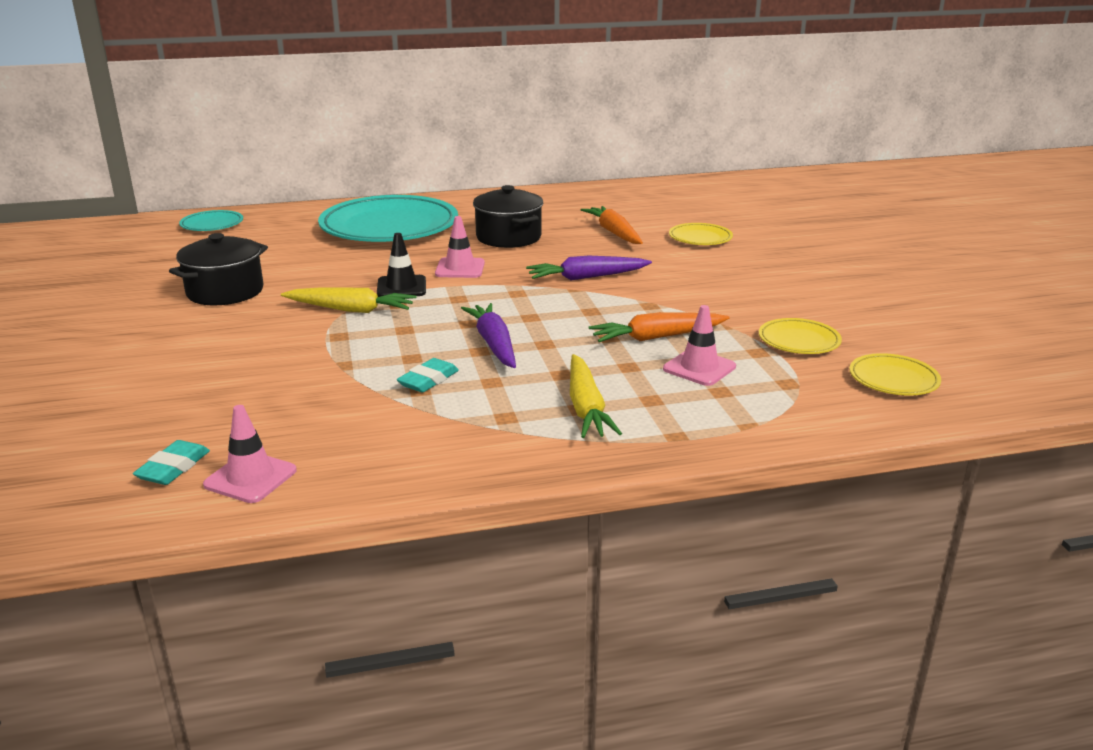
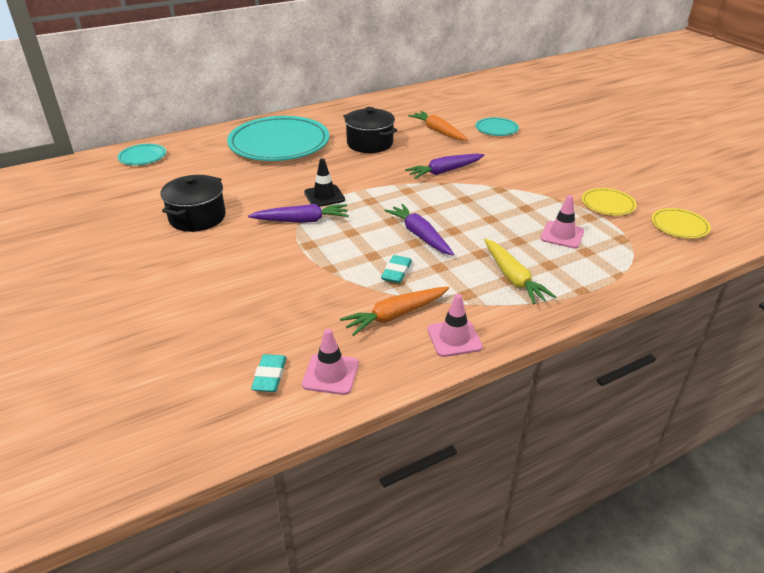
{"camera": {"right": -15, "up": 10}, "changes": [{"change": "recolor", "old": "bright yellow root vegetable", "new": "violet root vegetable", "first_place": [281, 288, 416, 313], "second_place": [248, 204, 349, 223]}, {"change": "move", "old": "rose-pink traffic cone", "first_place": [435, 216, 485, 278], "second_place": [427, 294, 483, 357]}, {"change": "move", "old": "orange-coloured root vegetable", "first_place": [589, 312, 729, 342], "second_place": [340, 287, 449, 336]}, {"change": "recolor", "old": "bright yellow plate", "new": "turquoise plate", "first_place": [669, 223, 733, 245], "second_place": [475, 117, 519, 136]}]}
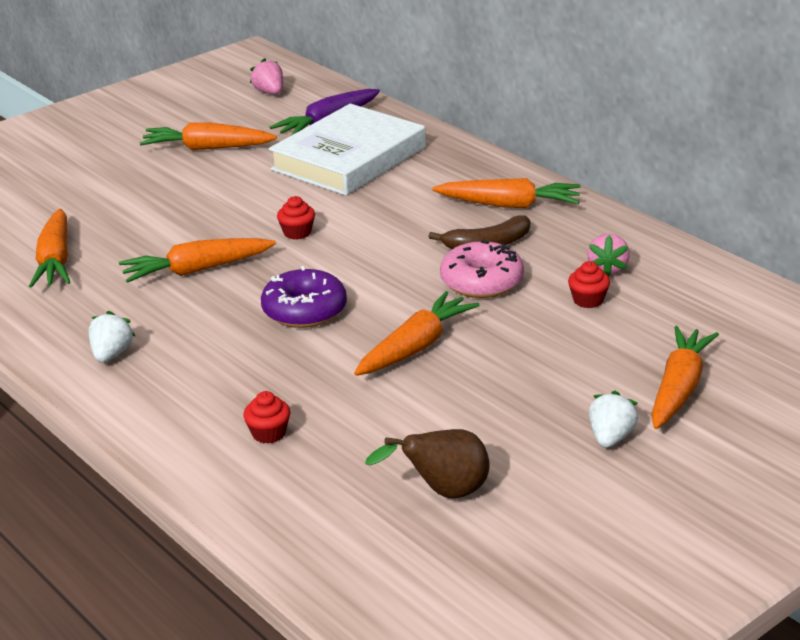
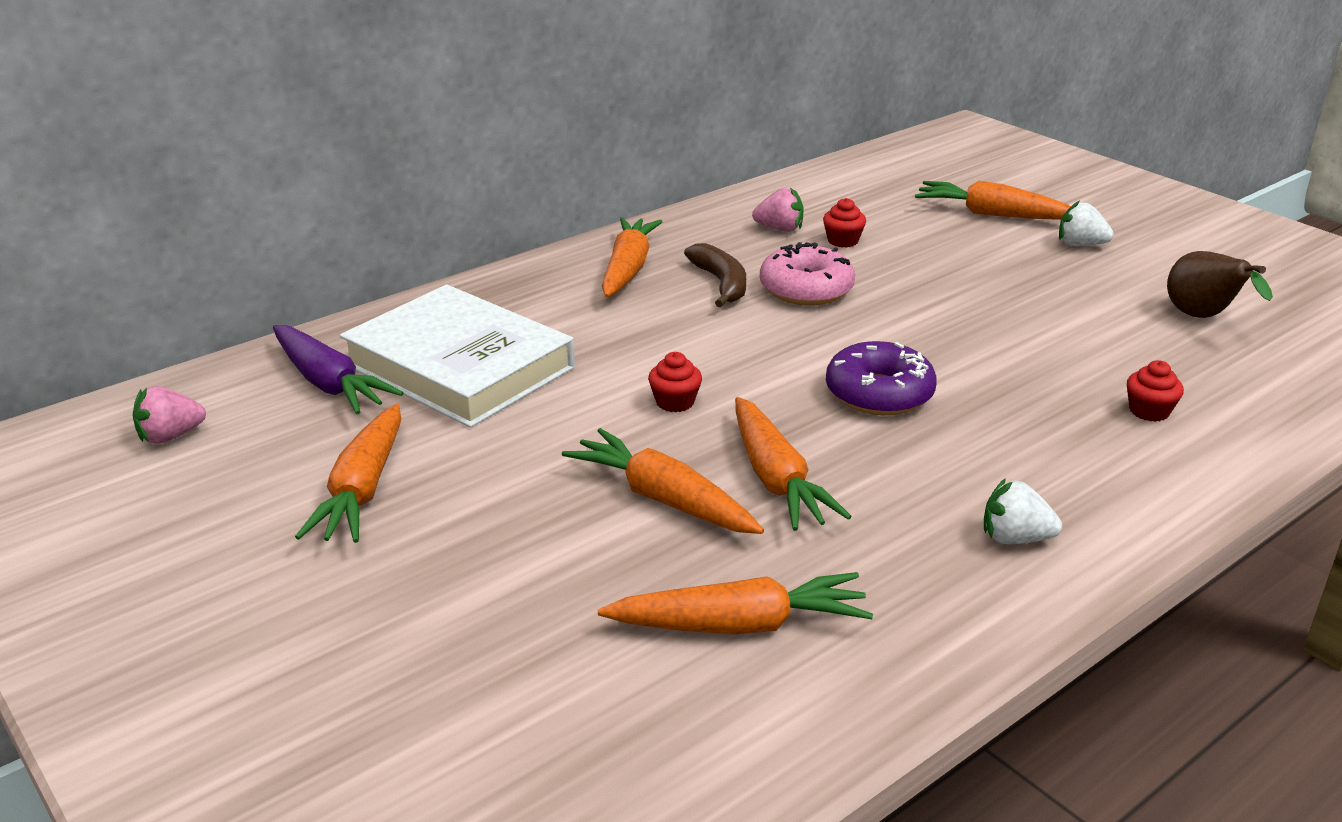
{"camera": {"right": -90, "up": 0}, "changes": [{"change": "move", "old": "orange-coloured root vegetable", "first_place": [354, 291, 480, 376], "second_place": [562, 428, 764, 534]}]}
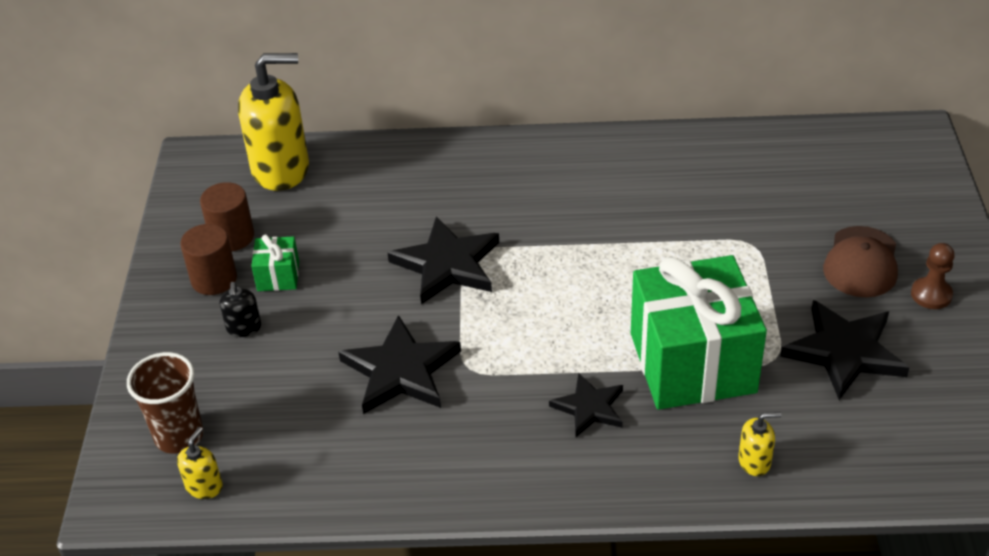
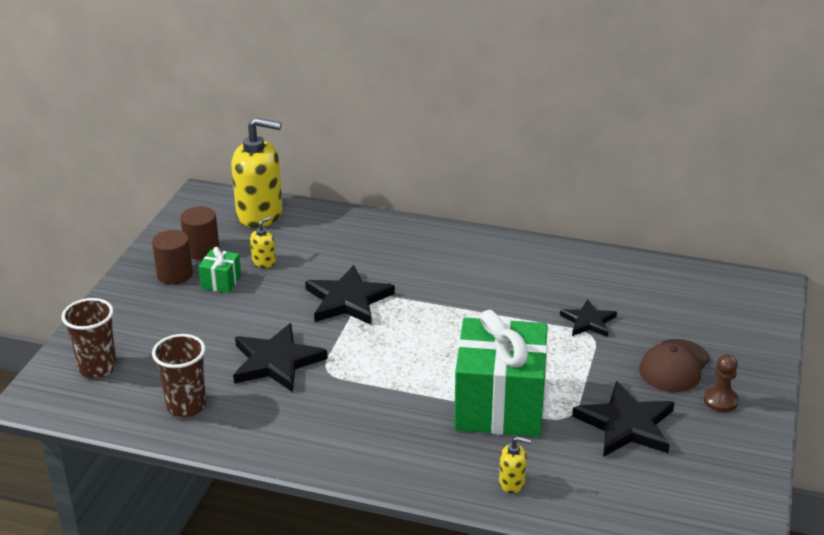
{"camera": {"right": 15, "up": -10}, "changes": [{"change": "move", "old": "bright yellow pump bottle", "first_place": [177, 427, 223, 499], "second_place": [250, 216, 276, 268]}, {"change": "delete", "old": "jet-black pump bottle", "first_place": [220, 282, 261, 337]}, {"change": "move", "old": "jet-black star shape", "first_place": [549, 373, 623, 437], "second_place": [560, 299, 617, 337]}, {"change": "insert", "new": "brown cup", "second_place": [152, 334, 206, 417]}]}
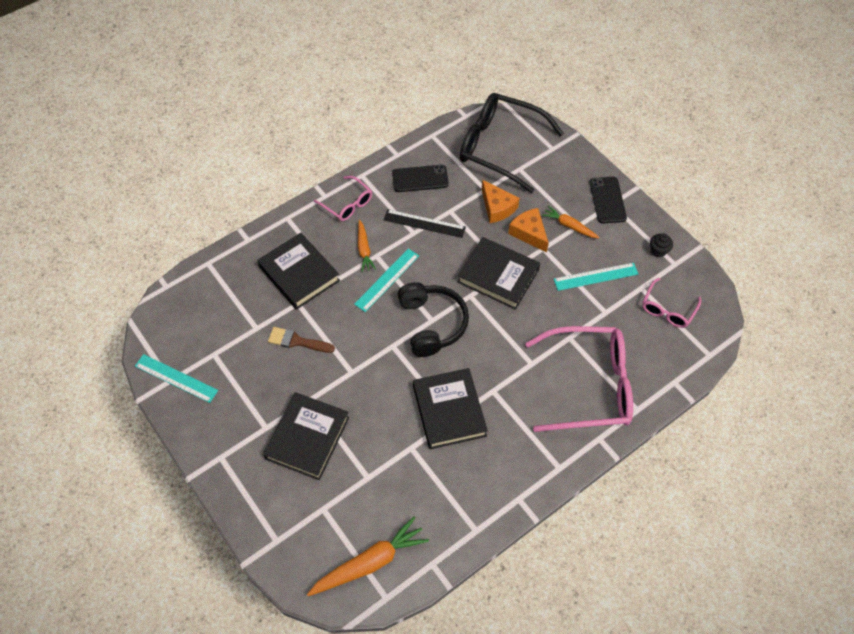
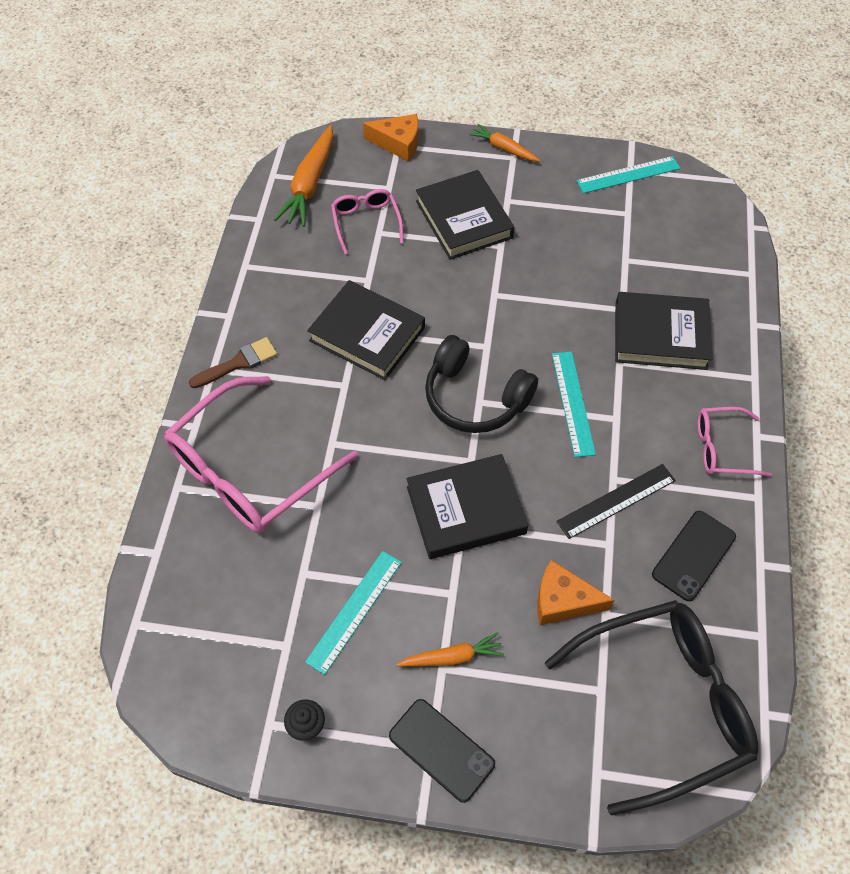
{"camera": {"right": 135, "up": 0}, "changes": [{"change": "move", "old": "brown paintbrush", "first_place": [268, 327, 335, 353], "second_place": [189, 337, 277, 388]}, {"change": "move", "old": "orange-coloured root vegetable", "first_place": [358, 220, 376, 272], "second_place": [469, 124, 540, 161]}, {"change": "move", "old": "orange-coloured piece of cheese", "first_place": [508, 208, 549, 253], "second_place": [363, 114, 418, 161]}, {"change": "move", "old": "rose-pink eyeglasses", "first_place": [642, 278, 701, 328], "second_place": [331, 189, 404, 254]}]}
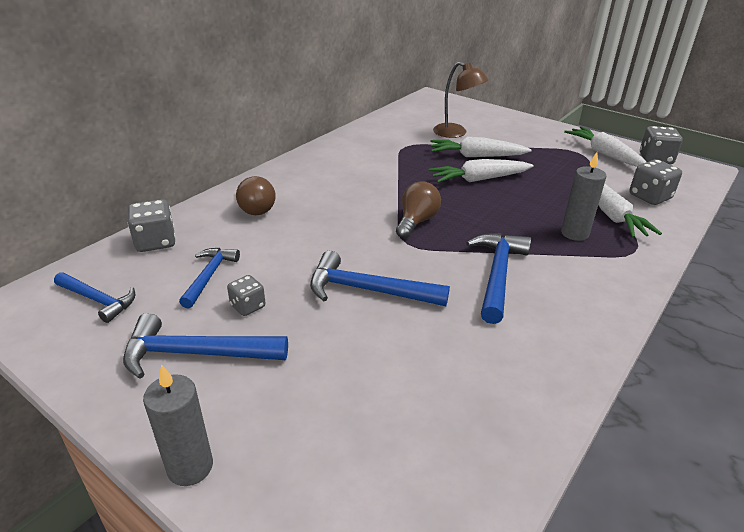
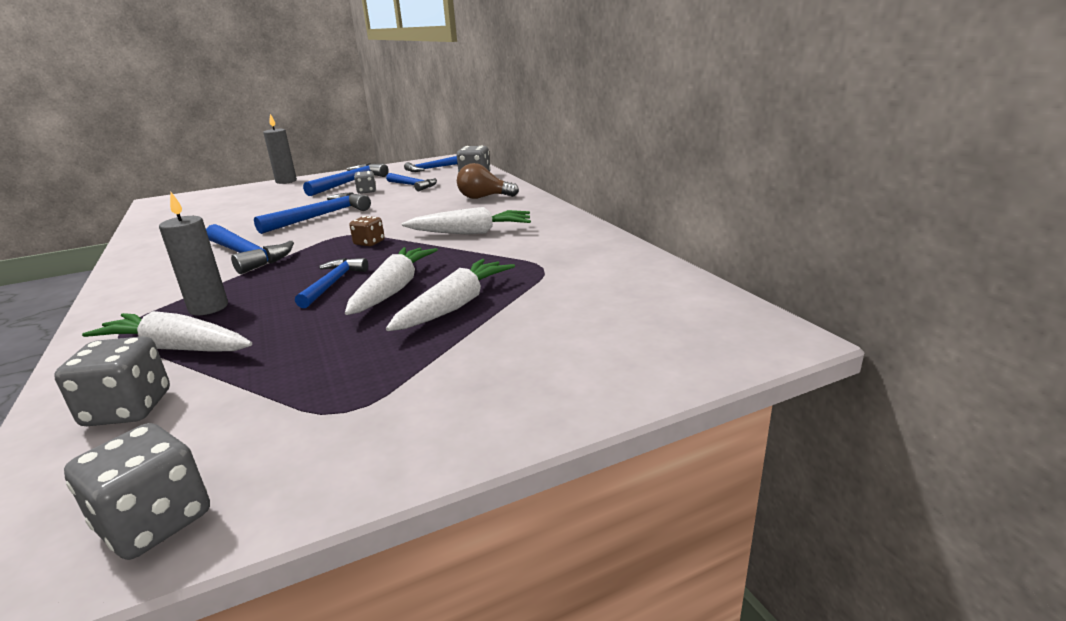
{"camera": {"right": 120, "up": -10}, "changes": [{"change": "replace", "old": "brown light bulb", "new": "brown game die", "first_place": [396, 181, 441, 238], "second_place": [349, 216, 385, 246]}, {"change": "delete", "old": "brown reading lamp", "first_place": [433, 62, 488, 138]}, {"change": "move", "old": "snow-white root vegetable", "first_place": [564, 127, 646, 167], "second_place": [402, 207, 531, 234]}, {"change": "insert", "new": "royal blue hammer", "second_place": [295, 258, 368, 308]}]}
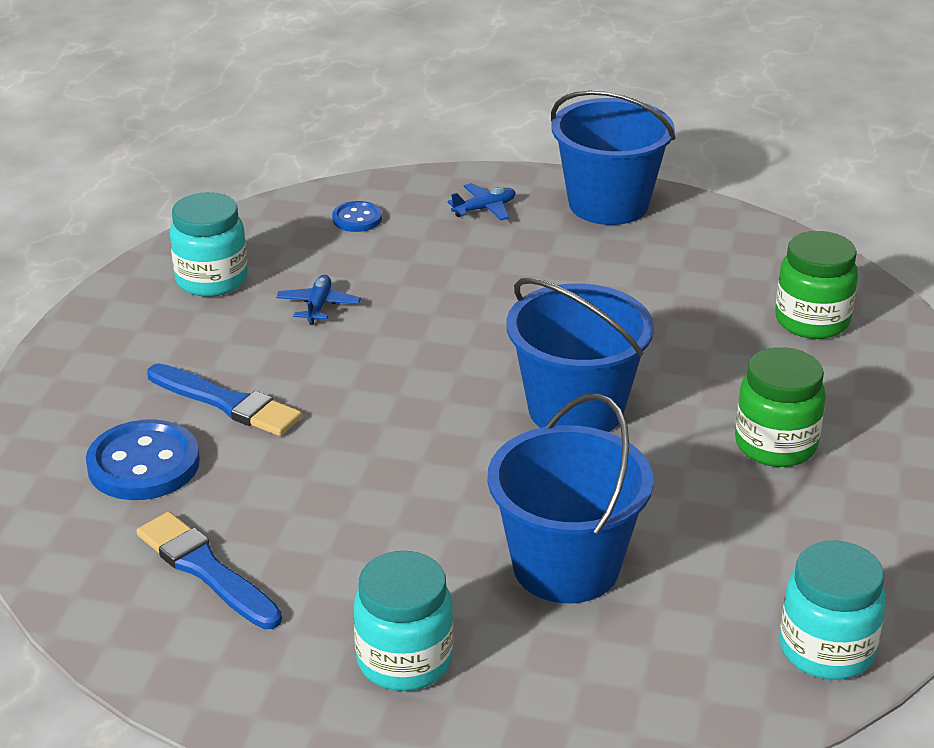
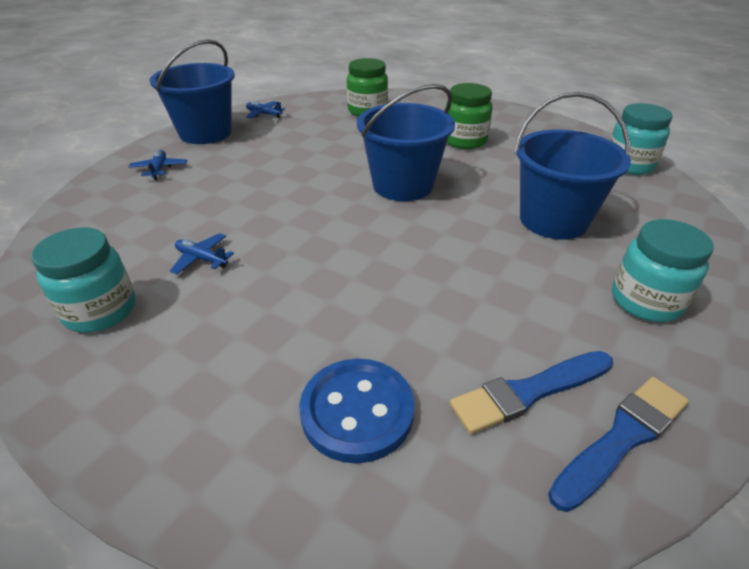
{"camera": {"right": -70, "up": 5}, "changes": [{"change": "move", "old": "royal blue paintbrush", "first_place": [147, 363, 302, 436], "second_place": [548, 377, 689, 512]}, {"change": "delete", "old": "royal blue sewing button", "first_place": [332, 201, 382, 232]}, {"change": "insert", "new": "royal blue aeroplane", "second_place": [246, 101, 285, 119]}]}
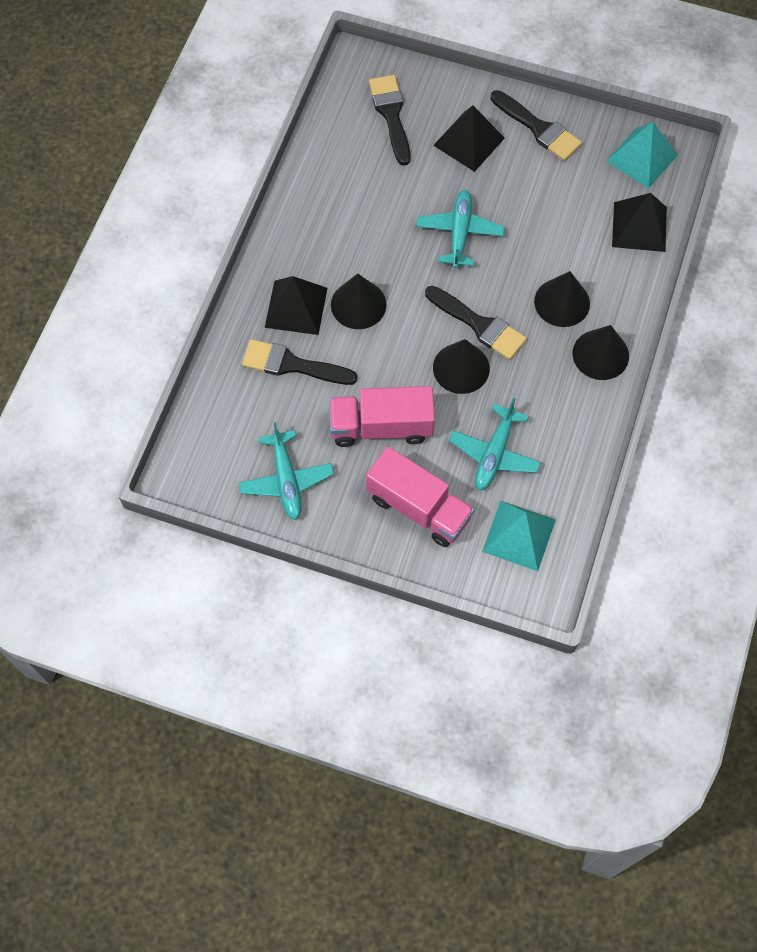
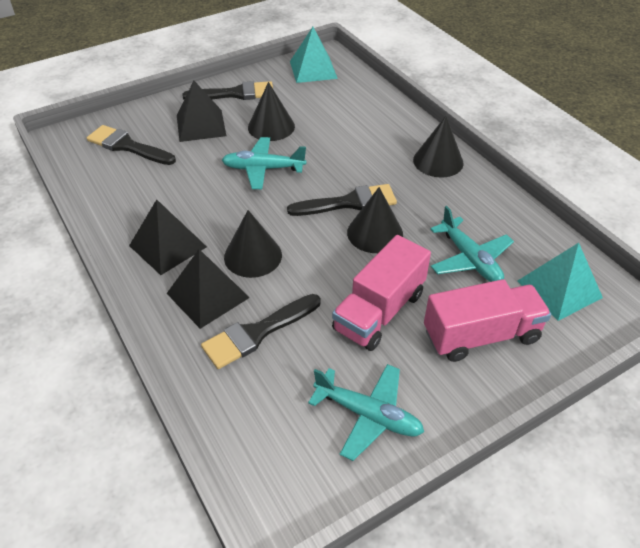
{"camera": {"right": -50, "up": -20}, "changes": [{"change": "rotate", "old": "turquoise aeroplane", "first_place": [417, 190, 505, 268], "second_place": [222, 137, 306, 189], "degrees": -45}, {"change": "move", "old": "jet-black cone", "first_place": [534, 271, 590, 327], "second_place": [248, 82, 295, 141]}, {"change": "move", "old": "jet-black pyramid", "first_place": [612, 193, 667, 252], "second_place": [129, 200, 207, 275]}]}
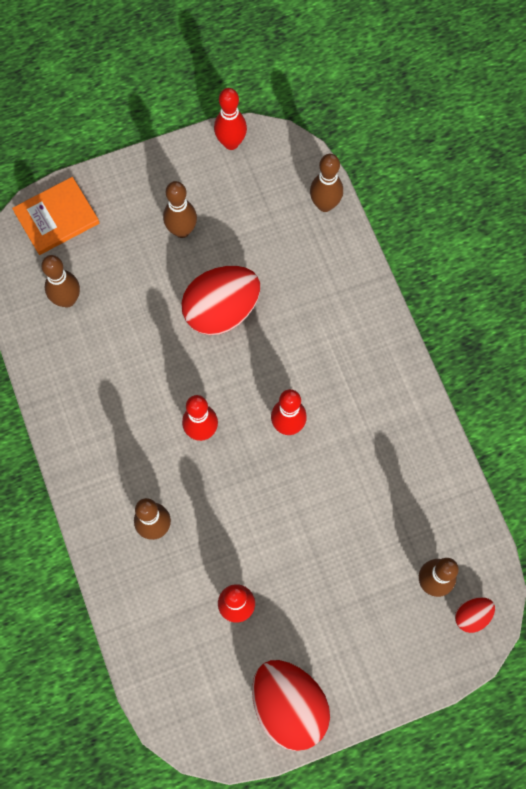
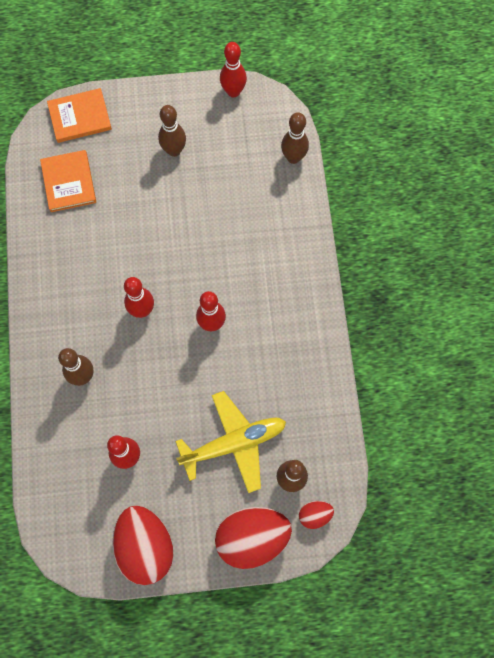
{"camera": {"right": 15, "up": 0}, "changes": [{"change": "replace", "old": "brown bowling pin", "new": "orange-coloured book", "first_place": [41, 255, 80, 307], "second_place": [40, 150, 96, 212]}, {"change": "move", "old": "red egg", "first_place": [181, 266, 260, 335], "second_place": [215, 507, 292, 569]}, {"change": "insert", "new": "bright yellow aeroplane", "second_place": [175, 391, 286, 493]}]}
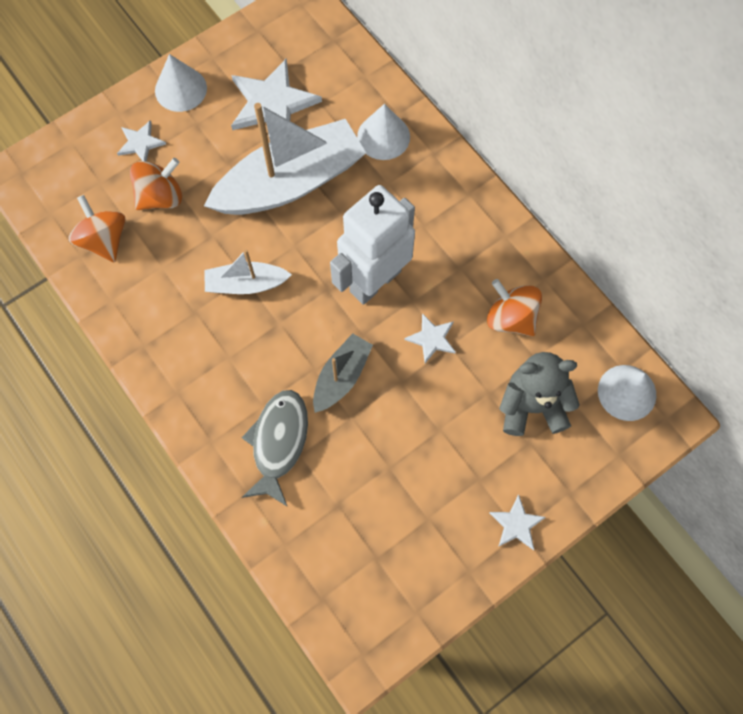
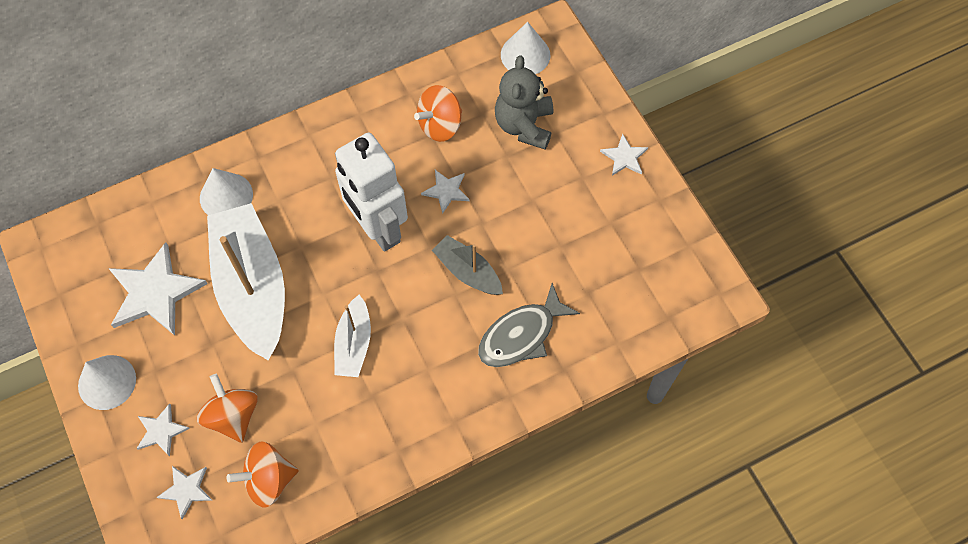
{"camera": {"right": -80, "up": -5}, "changes": [{"change": "rotate", "old": "ash-grey fish figure", "first_place": [242, 390, 308, 507], "second_place": [478, 283, 580, 367], "degrees": -60}, {"change": "insert", "new": "snow-white star shape", "second_place": [157, 466, 212, 519]}]}
